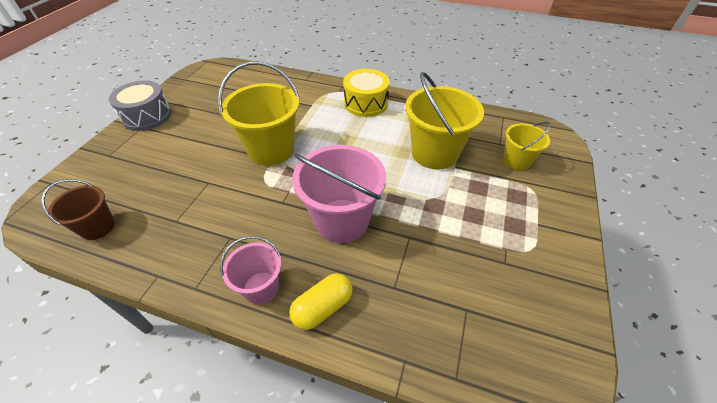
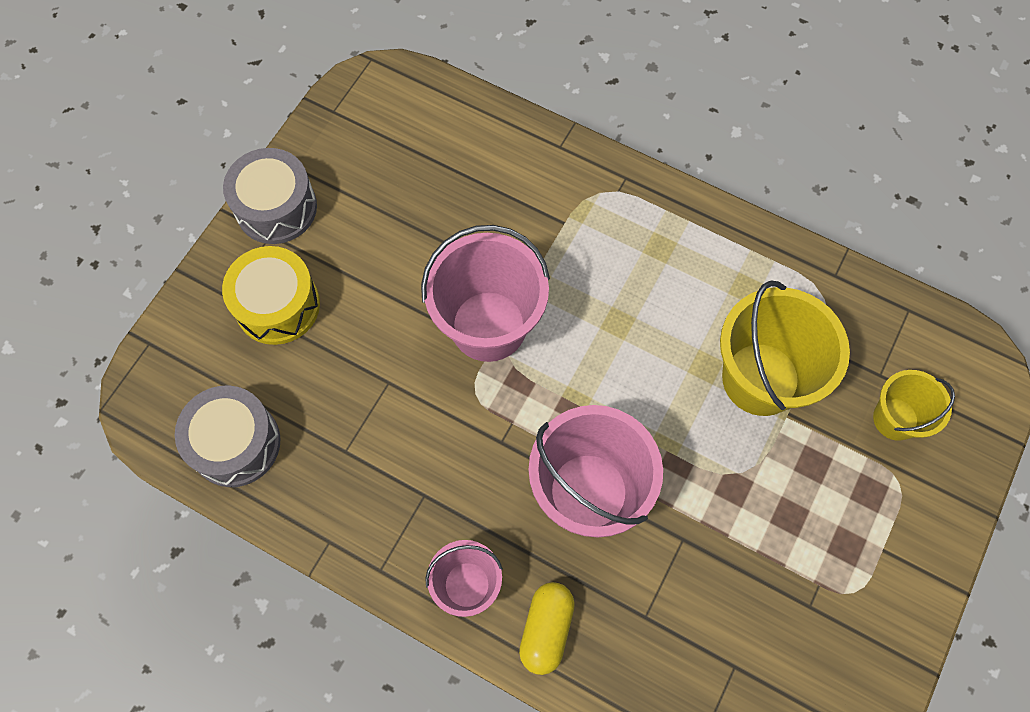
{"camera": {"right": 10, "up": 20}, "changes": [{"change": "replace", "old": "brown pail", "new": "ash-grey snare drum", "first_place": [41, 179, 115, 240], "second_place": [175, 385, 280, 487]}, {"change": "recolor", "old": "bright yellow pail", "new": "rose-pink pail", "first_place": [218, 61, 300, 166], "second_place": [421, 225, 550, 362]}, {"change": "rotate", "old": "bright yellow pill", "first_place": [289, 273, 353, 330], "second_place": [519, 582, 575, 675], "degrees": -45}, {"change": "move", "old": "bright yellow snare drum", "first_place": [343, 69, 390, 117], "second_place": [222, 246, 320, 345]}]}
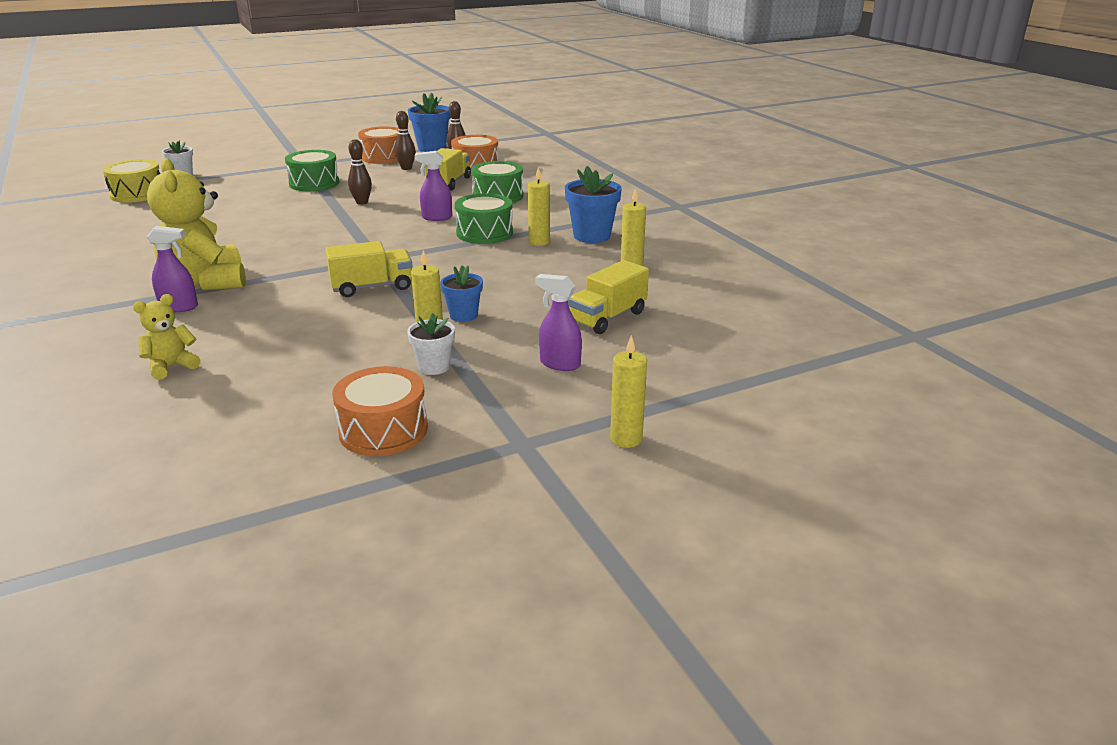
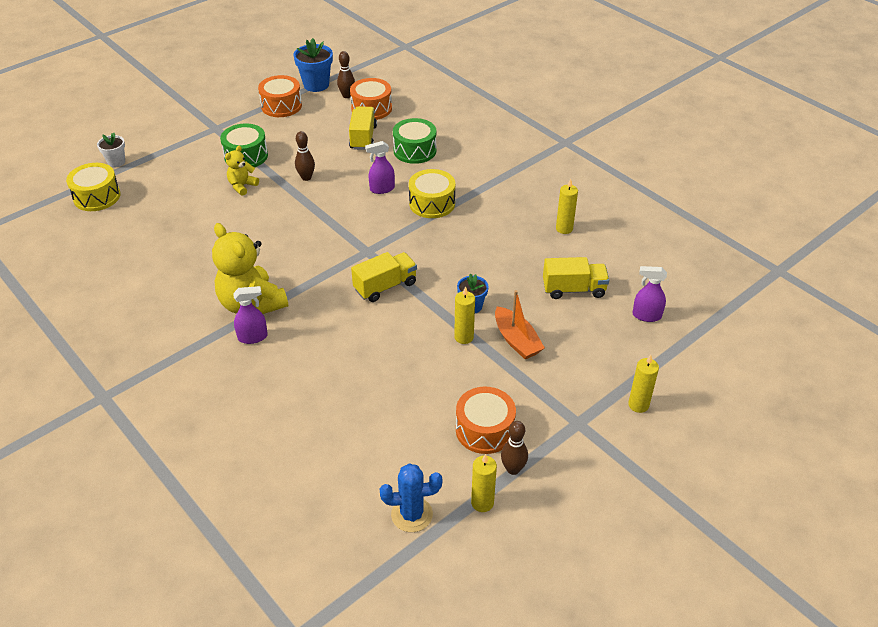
{"camera": {"right": -15, "up": 15}, "changes": [{"change": "move", "old": "bright yellow stuffed bear", "first_place": [133, 294, 200, 380], "second_place": [225, 146, 259, 196]}, {"change": "move", "old": "brown bowling pin", "first_place": [395, 111, 416, 170], "second_place": [501, 421, 528, 475]}, {"change": "delete", "old": "snow-white potted plant", "first_place": [407, 313, 455, 375]}, {"change": "recolor", "old": "green snare drum", "new": "bright yellow snare drum", "first_place": [455, 194, 513, 244], "second_place": [409, 169, 455, 218]}, {"change": "move", "old": "bright yellow wax candle", "first_place": [528, 167, 550, 246], "second_place": [471, 454, 497, 512]}, {"change": "move", "old": "violet sprayer", "first_place": [535, 274, 582, 371], "second_place": [633, 266, 667, 322]}, {"change": "delete", "old": "royal blue potted plant", "first_place": [565, 166, 622, 243]}, {"change": "rotate", "old": "bright yellow lorry", "first_place": [568, 260, 649, 334], "second_place": [543, 257, 609, 299], "degrees": -120}, {"change": "insert", "new": "royal blue saguaro cactus", "second_place": [380, 463, 442, 532]}, {"change": "insert", "new": "orange-coloured boat", "second_place": [495, 290, 545, 359]}]}
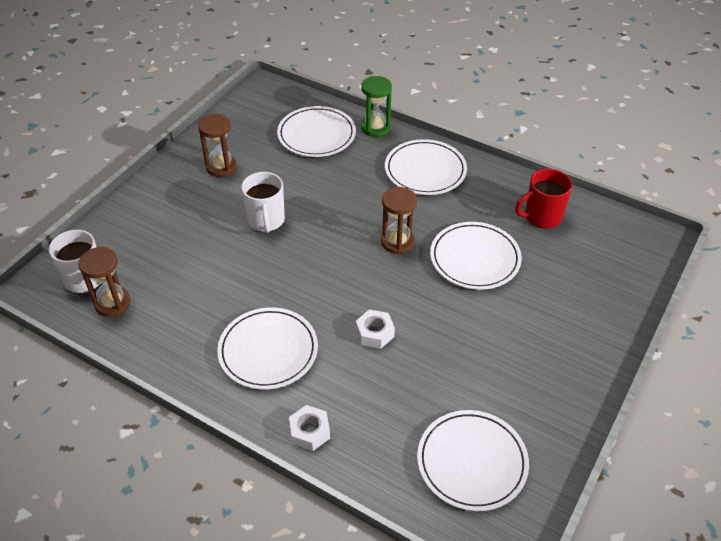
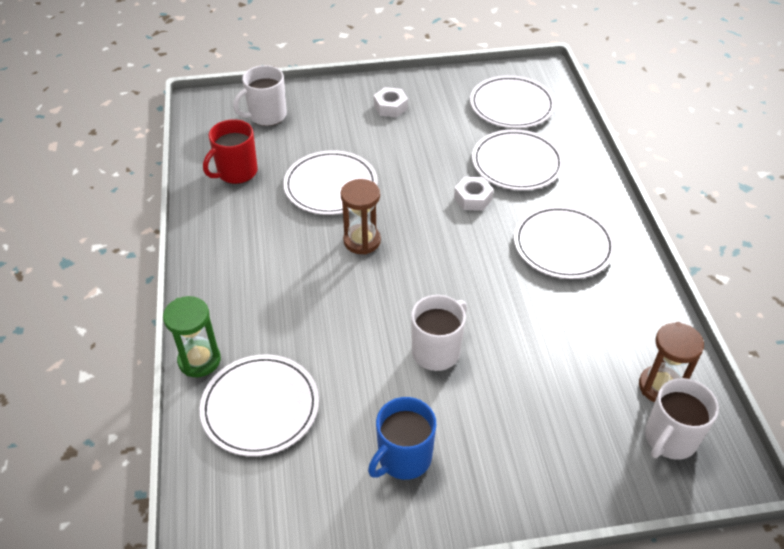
{"camera": {"right": -130, "up": 0}, "changes": [{"change": "replace", "old": "brown sand timer", "new": "royal blue mug", "first_place": [198, 114, 237, 177], "second_place": [368, 397, 436, 480]}, {"change": "move", "old": "snow-white nut", "first_place": [289, 405, 330, 451], "second_place": [374, 87, 408, 117]}, {"change": "move", "old": "snow-white plate", "first_place": [385, 139, 467, 195], "second_place": [472, 129, 564, 190]}, {"change": "rotate", "old": "red mug", "first_place": [515, 169, 573, 229], "second_place": [203, 119, 258, 184], "degrees": 105}, {"change": "insert", "new": "snow-white mug", "second_place": [233, 65, 287, 126]}]}
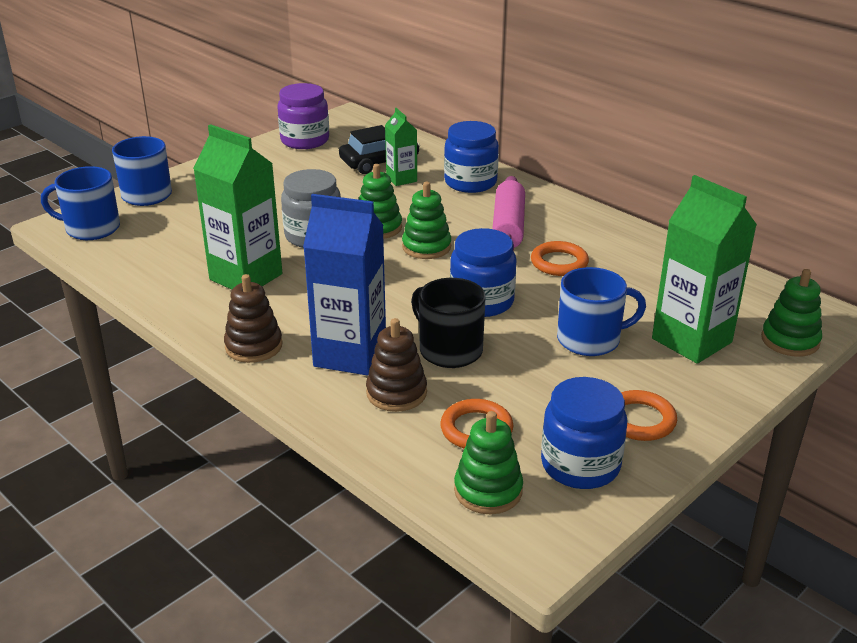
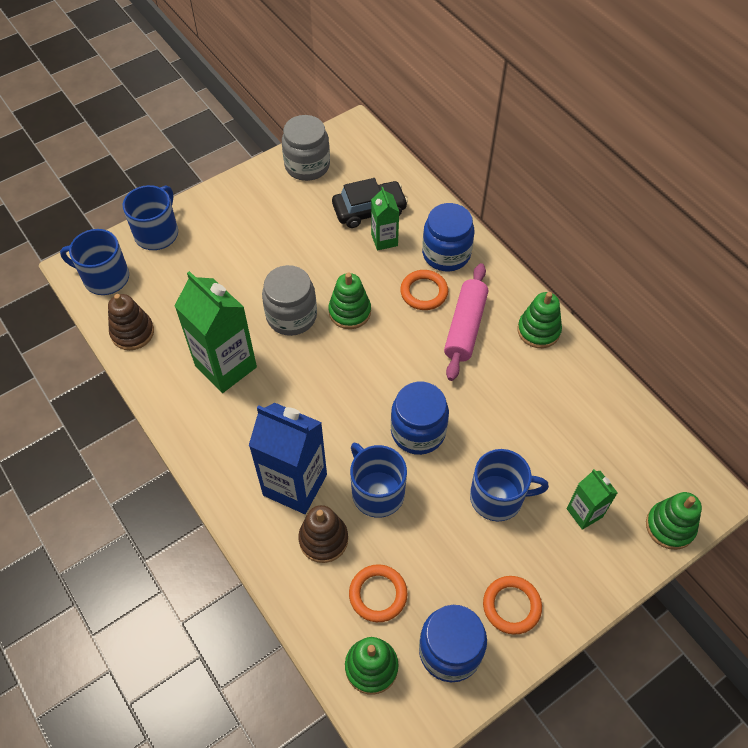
{"camera": {"right": 10, "up": 25}, "changes": [{"change": "move", "old": "brown stacking rings", "first_place": [224, 274, 282, 363], "second_place": [108, 294, 154, 350]}, {"change": "recolor", "old": "violet preserve jar", "new": "ash-grey preserve jar", "first_place": [277, 83, 329, 149], "second_place": [282, 115, 330, 181]}, {"change": "move", "old": "green stacking rings", "first_place": [402, 182, 451, 259], "second_place": [518, 292, 562, 348]}, {"change": "recolor", "old": "jet-black mug", "new": "royal blue mug", "first_place": [411, 278, 485, 368], "second_place": [350, 443, 407, 518]}, {"change": "move", "old": "orange-coloured hoop", "first_place": [531, 241, 589, 276], "second_place": [400, 270, 448, 310]}, {"change": "resize", "old": "green juice carton", "first_place": [652, 175, 757, 364], "second_place": [566, 469, 618, 530], "factor": 0.54}]}
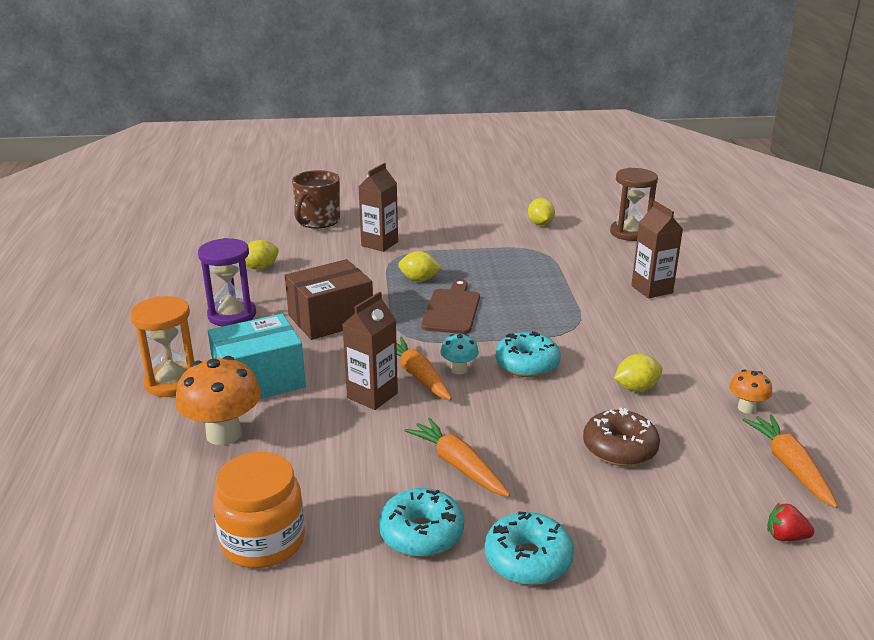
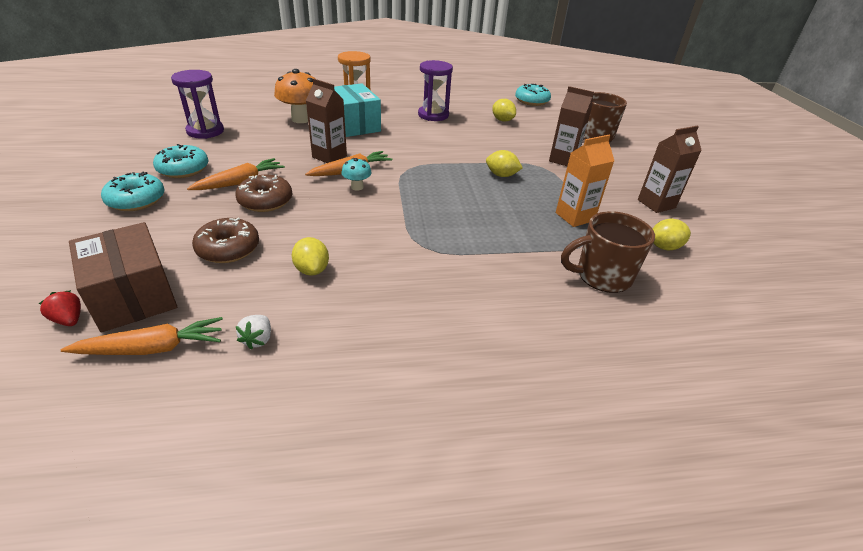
{"camera": {"right": 85, "up": 10}, "changes": [{"change": "replace", "old": "orange-coloured preserve jar", "new": "violet sand timer", "first_place": [213, 452, 305, 568], "second_place": [171, 70, 224, 139]}, {"change": "move", "old": "brown parcel", "first_place": [285, 259, 373, 340], "second_place": [69, 222, 177, 333]}, {"change": "rotate", "old": "bright yellow citrus fruit", "first_place": [398, 251, 442, 282], "second_place": [486, 150, 523, 177], "degrees": -75}, {"change": "delete", "old": "brown bread board", "first_place": [421, 279, 480, 334]}, {"change": "move", "old": "turquoise donut", "first_place": [495, 331, 561, 377], "second_place": [515, 84, 551, 106]}, {"change": "delete", "old": "brown sand timer", "first_place": [610, 168, 658, 241]}, {"change": "move", "old": "brown juice carton", "first_place": [631, 201, 683, 299], "second_place": [638, 126, 702, 213]}, {"change": "replace", "old": "orange-coloured toadstool", "new": "snow-white berry", "first_place": [729, 370, 772, 413], "second_place": [236, 315, 271, 350]}, {"change": "rotate", "old": "red berry", "first_place": [767, 502, 814, 541], "second_place": [39, 290, 81, 326], "degrees": -60}, {"change": "insert", "new": "brown donut", "second_place": [236, 175, 292, 212]}, {"change": "insert", "new": "orange-coloured juice carton", "second_place": [556, 135, 614, 227]}, {"change": "insert", "new": "brown mug", "second_place": [561, 211, 655, 293]}]}
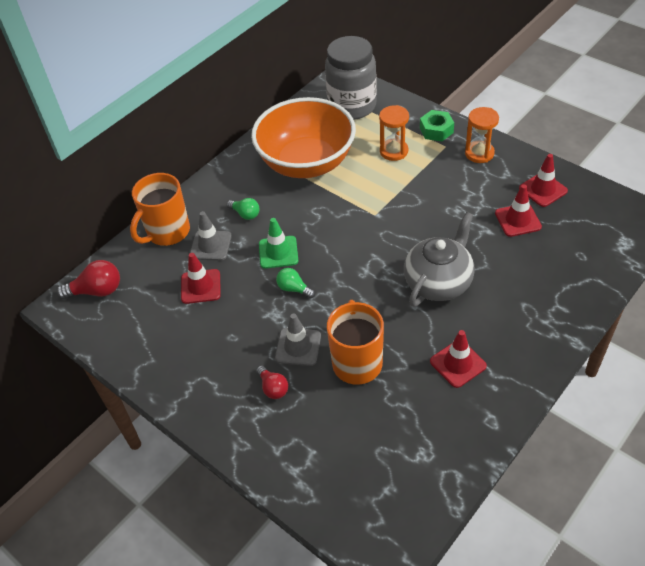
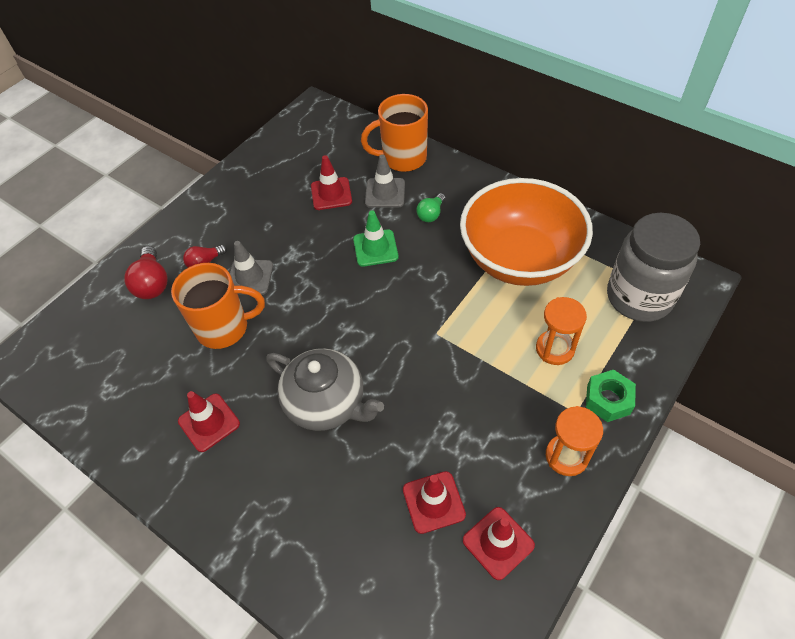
{"camera": {"right": 85, "up": 5}, "changes": [{"change": "move", "old": "red light bulb", "first_place": [57, 260, 120, 299], "second_place": [124, 246, 168, 299]}, {"change": "rotate", "old": "orange-coloured mug", "first_place": [130, 173, 190, 246], "second_place": [361, 94, 428, 172], "degrees": -45}, {"change": "delete", "old": "green light bulb", "first_place": [276, 268, 315, 298]}]}
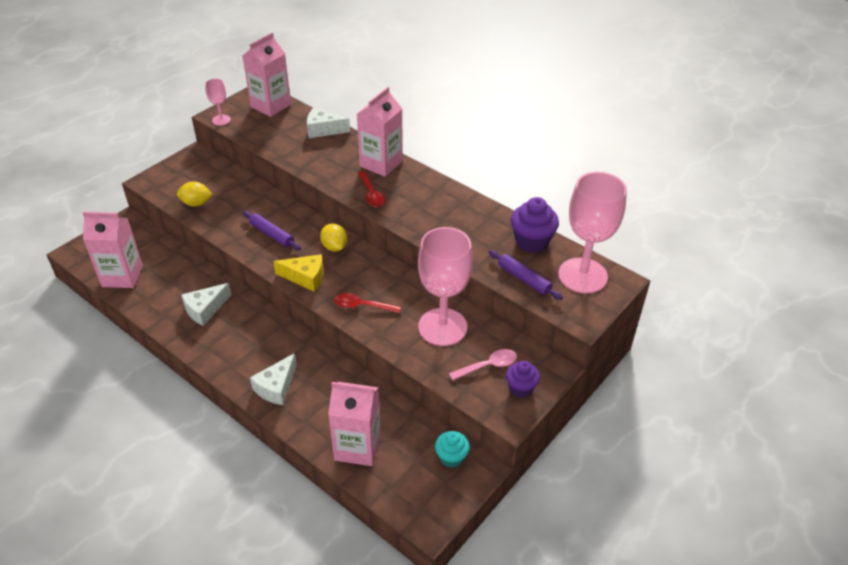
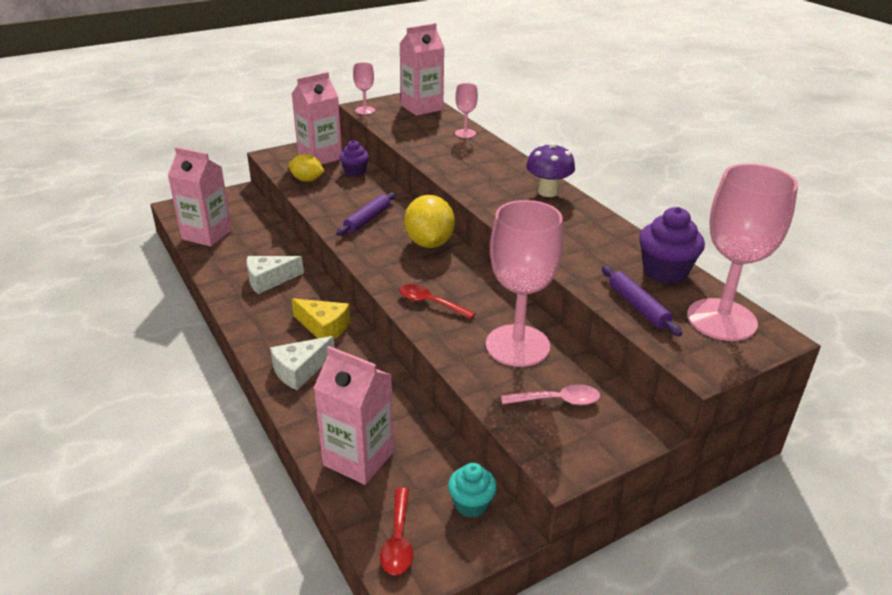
{"camera": {"right": 20, "up": -10}, "changes": [{"change": "rotate", "old": "violet pastry roller", "first_place": [242, 211, 301, 250], "second_place": [337, 192, 396, 236], "degrees": 60}, {"change": "move", "old": "bright yellow piece of cheese", "first_place": [274, 254, 324, 292], "second_place": [292, 298, 350, 339]}, {"change": "replace", "old": "snow-white piece of cheese", "new": "rose-pink chalice", "first_place": [307, 108, 350, 138], "second_place": [455, 83, 478, 138]}, {"change": "resize", "old": "bright yellow citrus fruit", "first_place": [320, 224, 347, 252], "second_place": [404, 195, 455, 248], "factor": 1.61}, {"change": "move", "old": "rose-pink juice carton", "first_place": [357, 87, 403, 177], "second_place": [292, 72, 342, 165]}, {"change": "move", "old": "red tablespoon", "first_place": [358, 171, 385, 207], "second_place": [380, 488, 413, 575]}, {"change": "move", "old": "violet cupcake", "first_place": [506, 361, 540, 398], "second_place": [339, 140, 369, 177]}, {"change": "insert", "new": "violet toadstool", "second_place": [526, 142, 575, 197]}]}
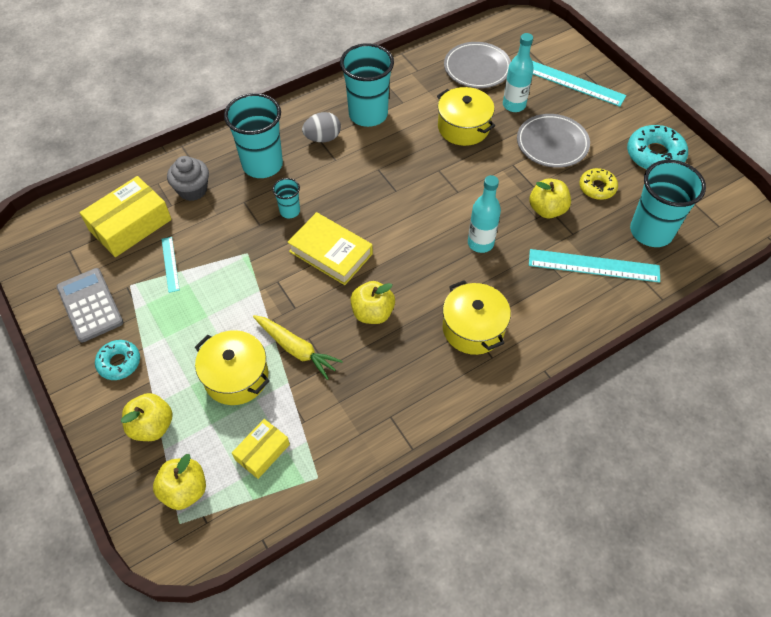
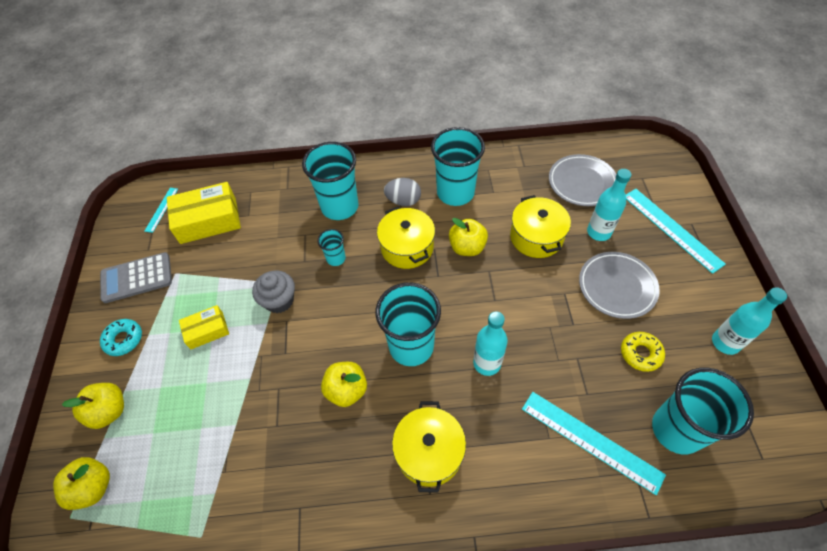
{"camera": {"right": 30, "up": 0}, "changes": [{"change": "rotate", "old": "ash-grey pocket calculator", "first_place": [56, 268, 123, 342], "second_place": [100, 252, 172, 303], "degrees": -105}, {"change": "move", "old": "turquoise ruler", "first_place": [162, 237, 180, 293], "second_place": [145, 188, 178, 233]}, {"change": "move", "old": "ash-grey cupcake", "first_place": [167, 156, 209, 201], "second_place": [252, 270, 295, 313]}, {"change": "move", "old": "bright yellow stockpot", "first_place": [195, 330, 269, 405], "second_place": [377, 207, 435, 269]}, {"change": "move", "old": "bright yellow parcel", "first_place": [232, 419, 290, 479], "second_place": [179, 305, 229, 349]}, {"change": "delete", "old": "bright yellow root vegetable", "first_place": [253, 315, 343, 380]}, {"change": "delete", "old": "bright yellow book", "first_place": [287, 212, 373, 285]}, {"change": "move", "old": "bright yellow apple fruit", "first_place": [529, 178, 571, 219], "second_place": [449, 218, 488, 256]}, {"change": "replace", "old": "turquoise donut", "new": "turquoise bottle", "first_place": [627, 125, 688, 170], "second_place": [712, 287, 787, 355]}, {"change": "insert", "new": "turquoise cup", "second_place": [375, 282, 441, 366]}]}
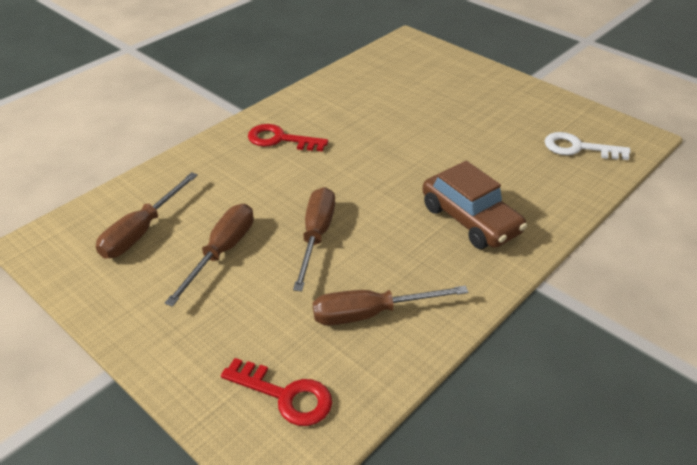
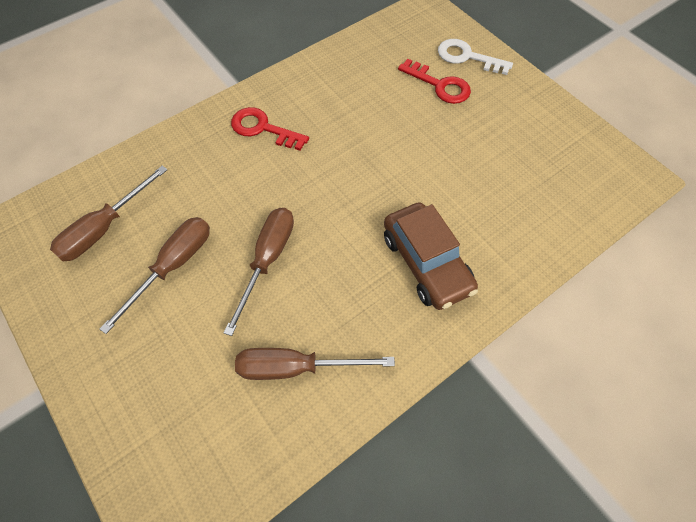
{"camera": {"right": 10, "up": 20}, "changes": [{"change": "move", "old": "red door key", "first_place": [221, 358, 332, 426], "second_place": [398, 59, 471, 104]}, {"change": "move", "old": "snow-white door key", "first_place": [544, 132, 631, 160], "second_place": [438, 39, 513, 75]}]}
